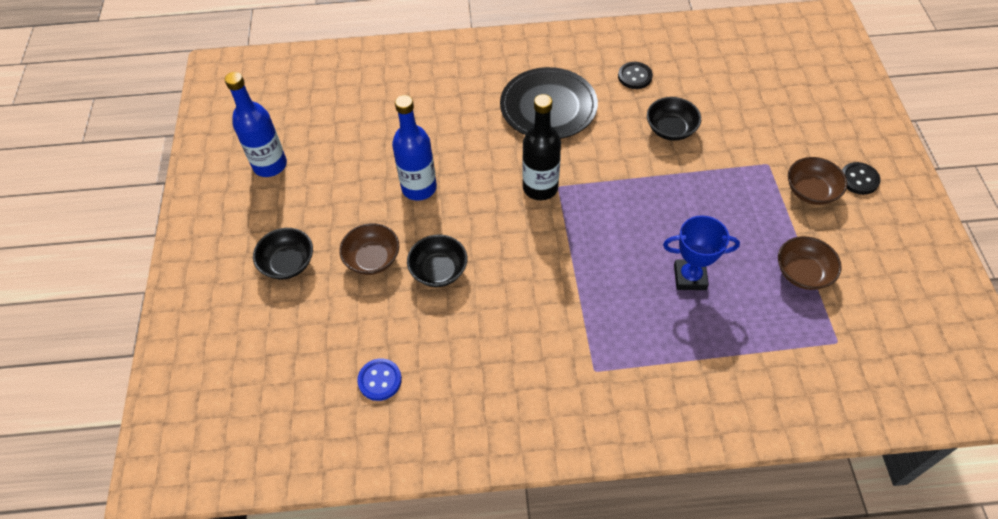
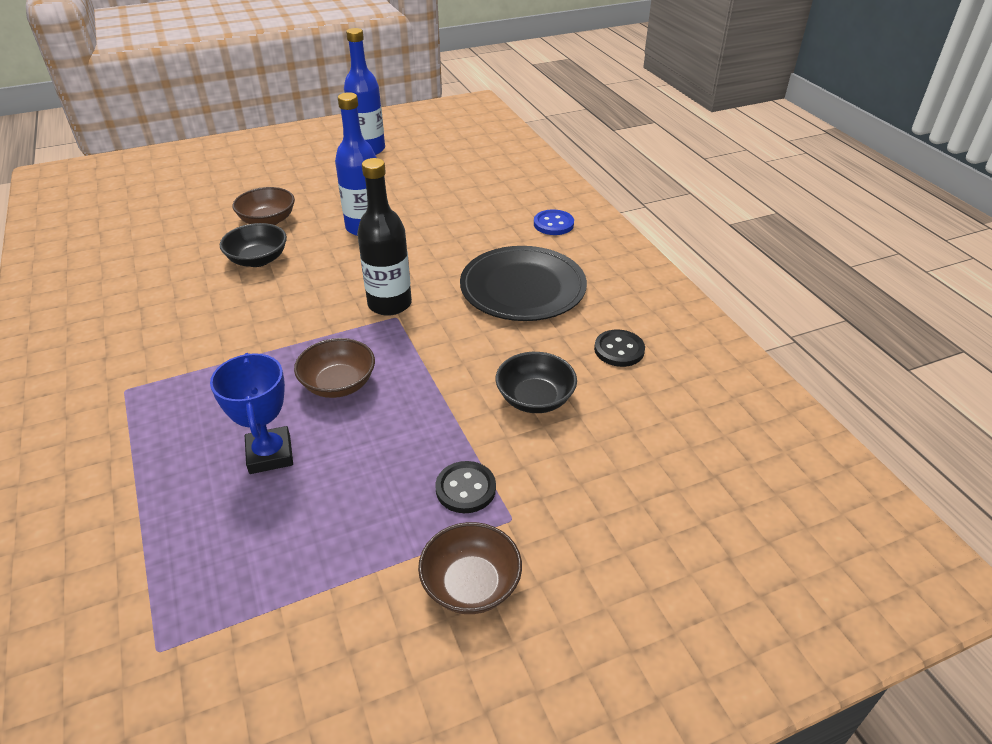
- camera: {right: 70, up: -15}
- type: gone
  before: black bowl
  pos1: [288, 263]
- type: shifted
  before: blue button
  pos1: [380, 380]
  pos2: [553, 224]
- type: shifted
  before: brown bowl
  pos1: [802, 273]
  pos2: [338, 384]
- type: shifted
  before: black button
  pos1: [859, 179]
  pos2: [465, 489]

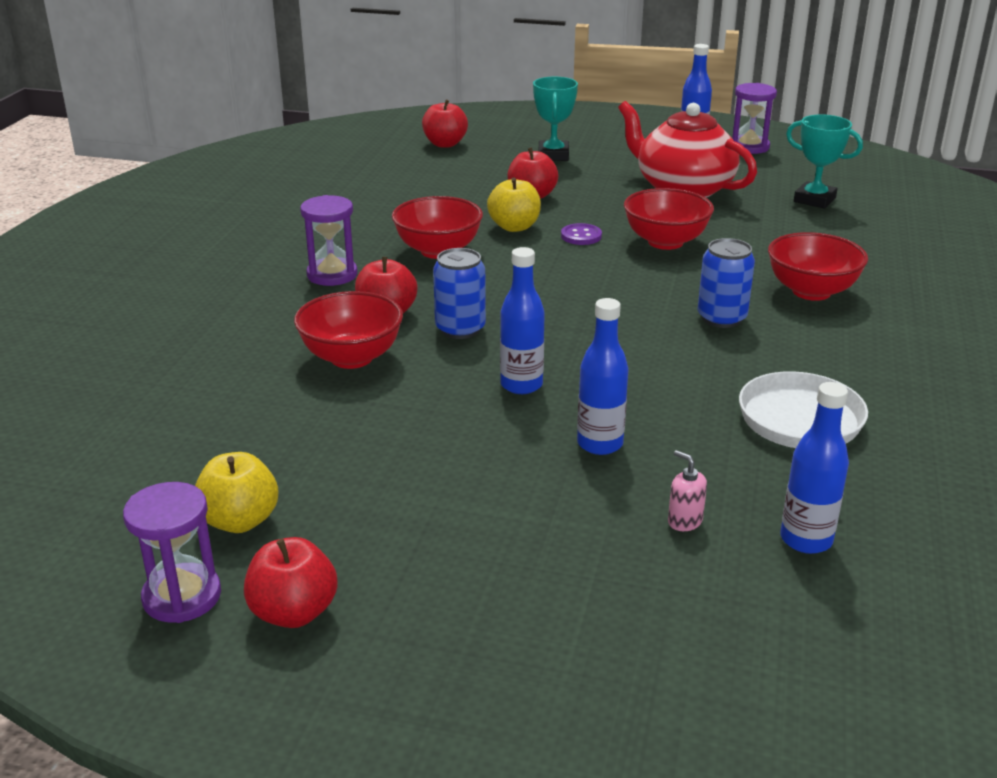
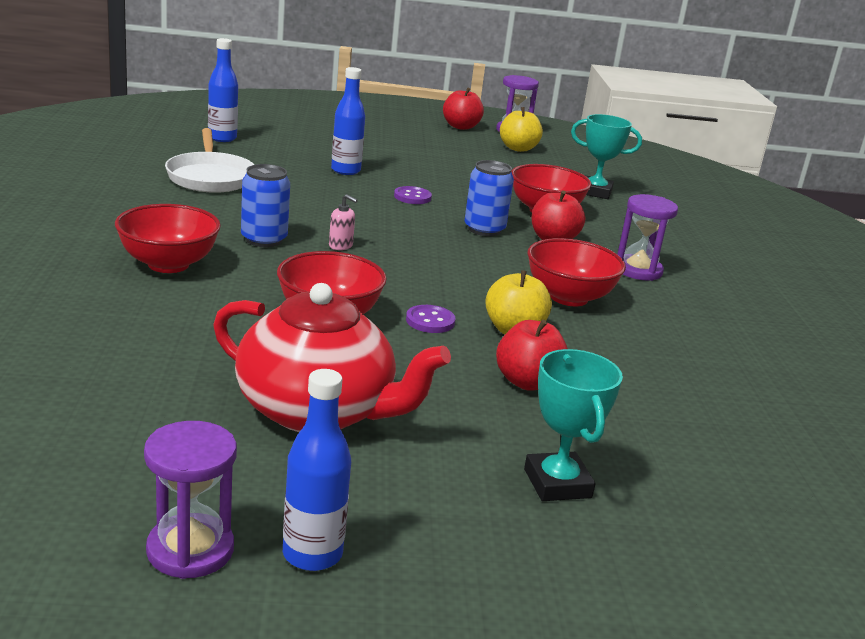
- camera: {right: 160, up: -5}
- type: gone
  before: red apple
  pos1: [445, 144]
- type: swapped
  before: blue bottle
  after: purple button
  pos1: [521, 385]
  pos2: [412, 197]
- type: shifted
  before: pink soap dispenser
  pos1: [684, 521]
  pos2: [341, 246]
- type: shifted
  before: turquoise trophy
  pos1: [814, 200]
  pos2: [595, 192]

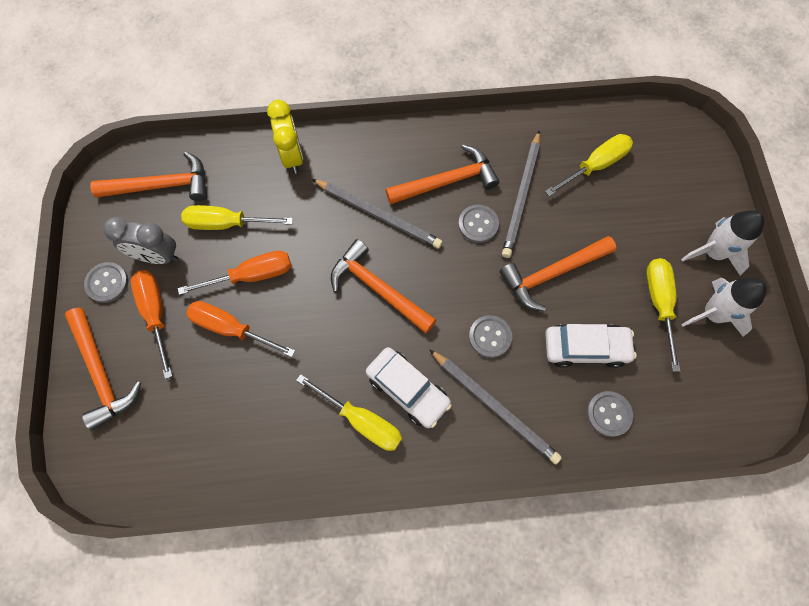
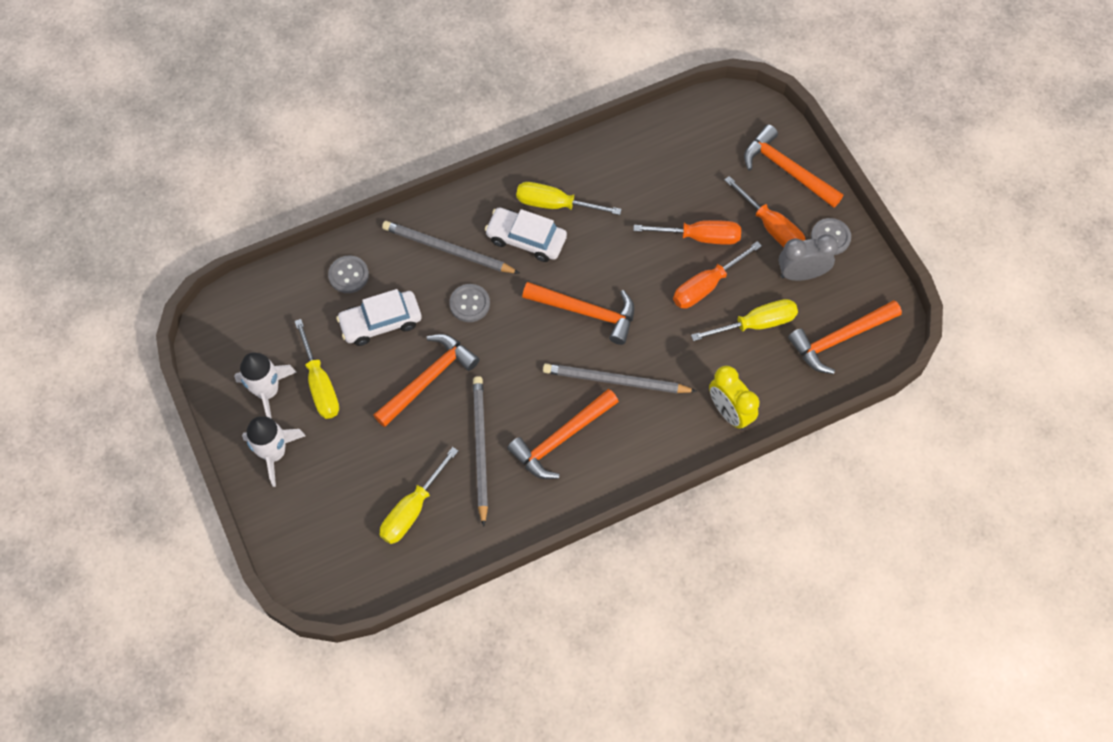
- camera: {right: 160, up: -5}
- type: gone
  before: grey button
  pos1: [478, 224]

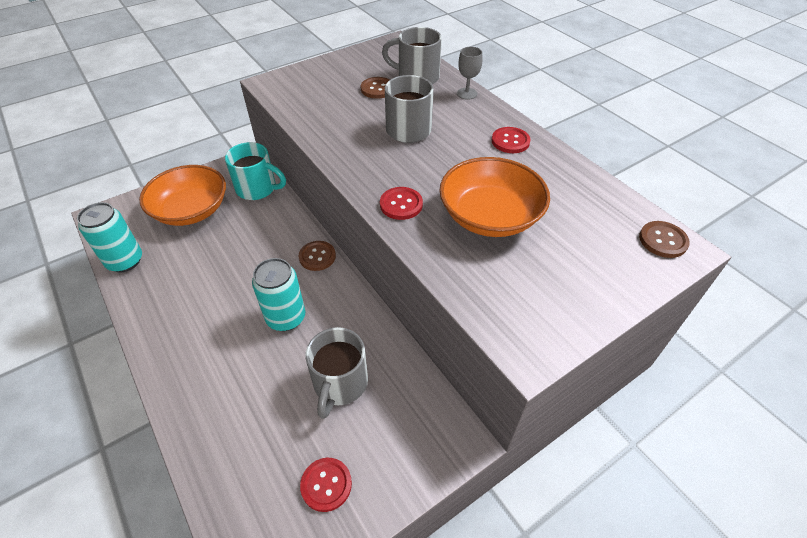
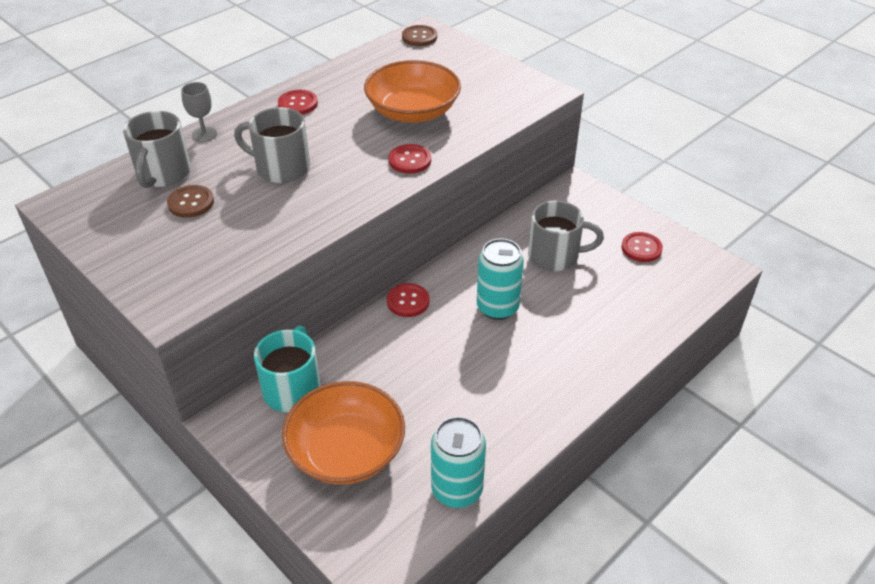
- camera: {right: -100, up: -5}
- type: repainted
  before: brown button
  after: red button
  pos1: [317, 256]
  pos2: [408, 301]

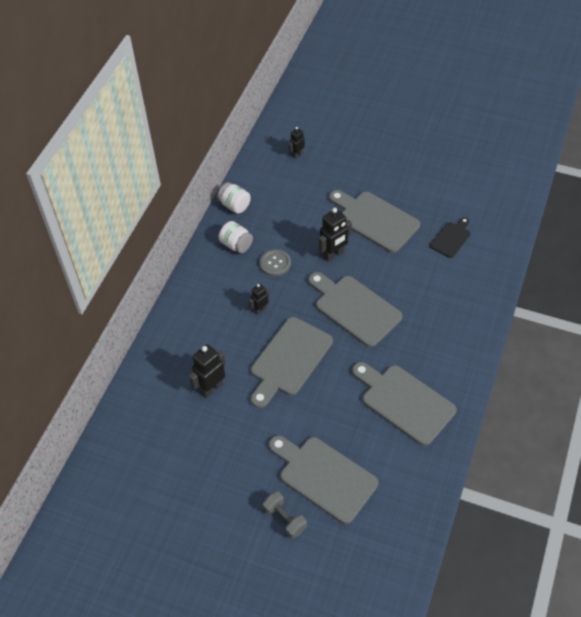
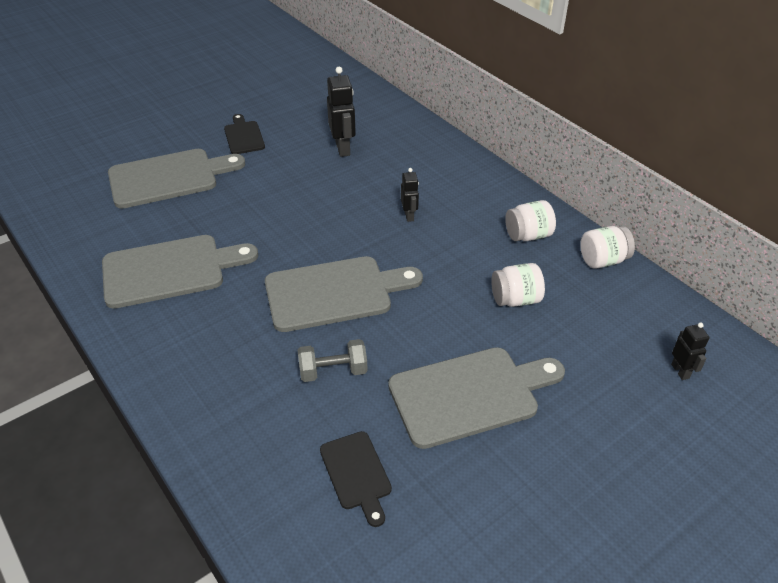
- camera: {right: 120, up: -10}
- type: gone
  before: grey cutting board
  pos1: [289, 360]
- type: gone
  before: grey button
  pos1: [275, 263]
- type: shifted
  before: grey dumbbell
  pos1: [284, 519]
  pos2: [333, 371]
- type: gone
  before: black robot
  pos1: [333, 254]
- type: new
  after: black cutting board
  pos2: [243, 136]
- type: new
  after: white jar
  pos2: [515, 299]

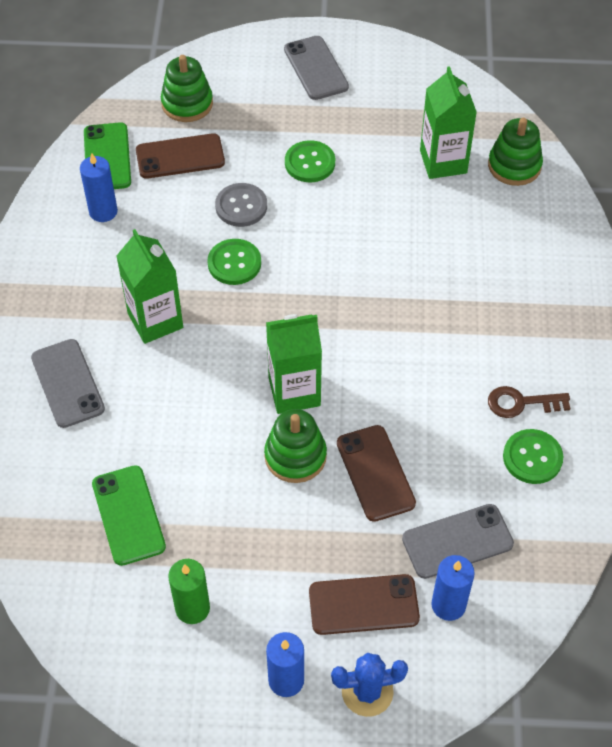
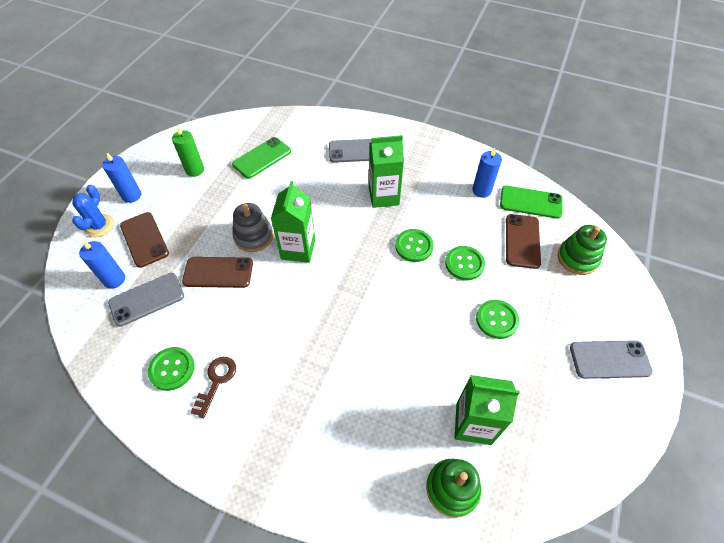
- camera: {right: 110, up: 0}
- type: rotated
  before: green phone
  pos1: [128, 515]
  pos2: [262, 158]
  turn: -45
- type: repainted
  before: grey button
  after: green button
  pos1: [241, 206]
  pos2: [464, 264]
- type: repainted
  before: green stacking toy
  after: grey stacking toy
  pos1: [295, 456]
  pos2: [253, 236]
- type: rotated
  before: brown phone
  pos1: [363, 605]
  pos2: [144, 239]
  turn: -45
- type: rotated
  before: grey phone
  pos1: [457, 541]
  pos2: [147, 299]
  turn: 60

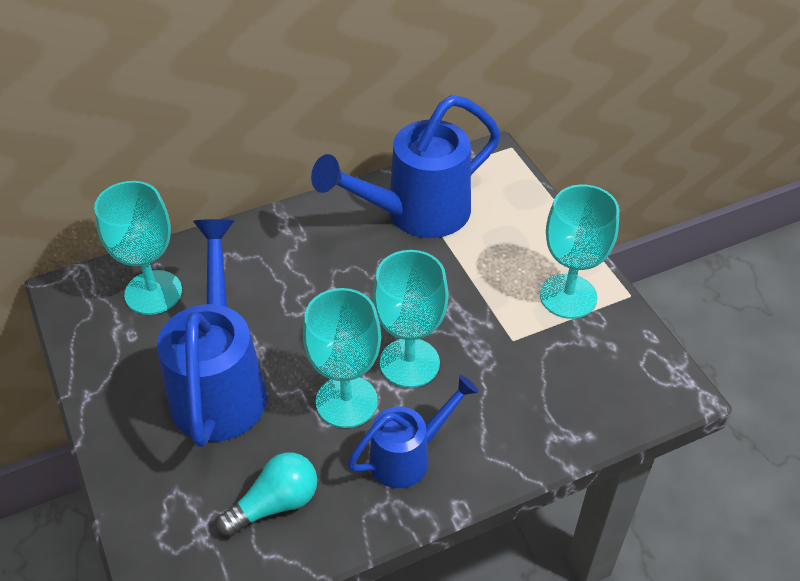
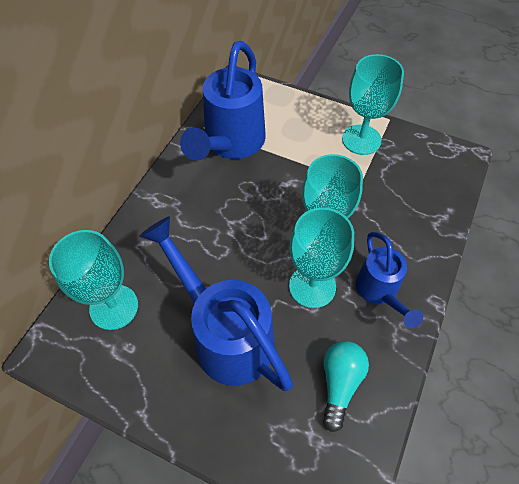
- camera: {right: -40, up: 10}
- type: rotated
  before: blue watering can
  pos1: [409, 456]
  pos2: [379, 292]
  turn: 150

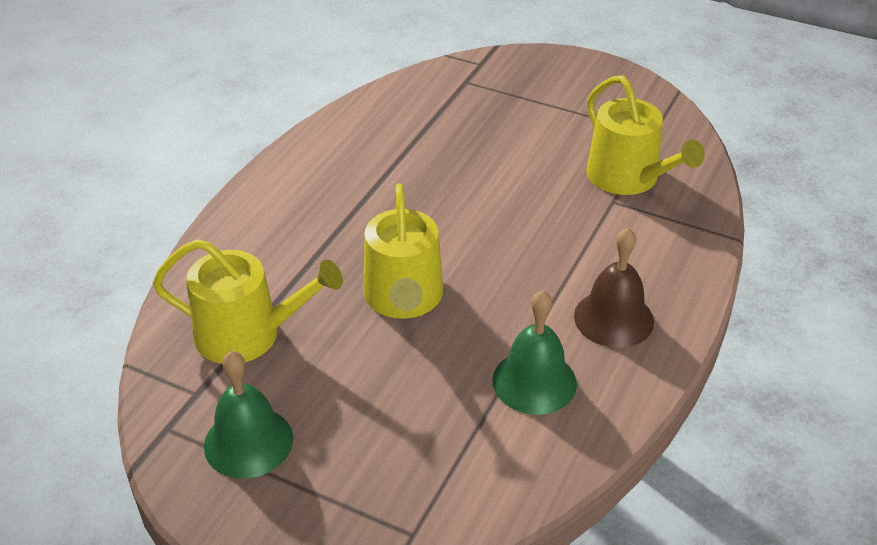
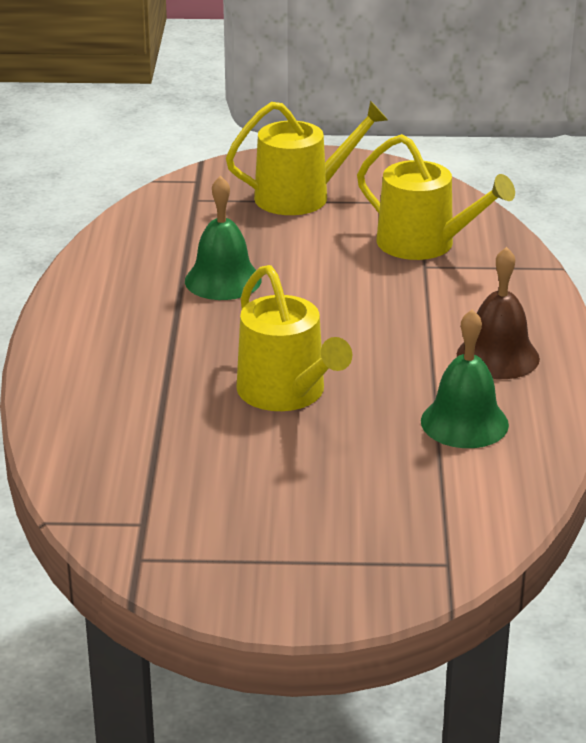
- camera: {right: -25, up: -10}
- type: shifted
  before: yellow watering can
  pos1: [248, 334]
  pos2: [301, 196]
- type: shifted
  before: green bell
  pos1: [248, 442]
  pos2: [223, 280]

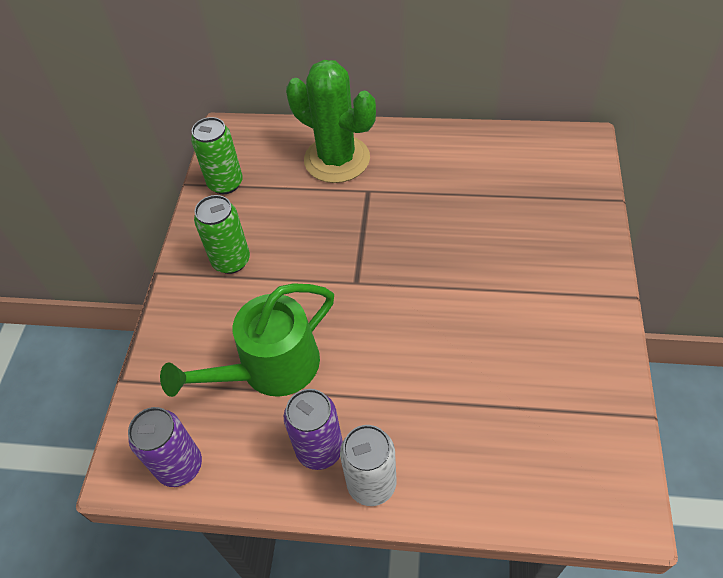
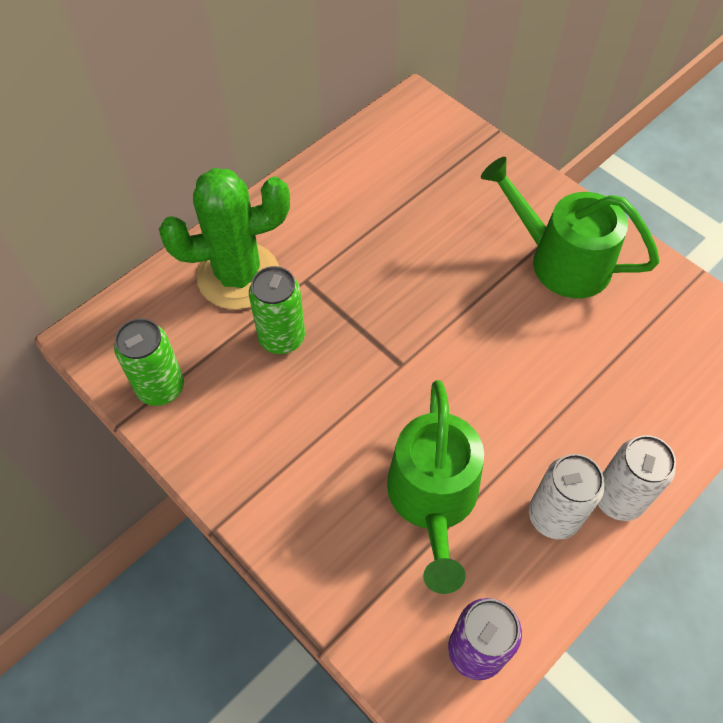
- camera: {right: -55, up: 5}
- type: shifted
  before: green can
  pos1: [231, 261]
  pos2: [282, 338]
- type: repainted
  before: purple can
  after: white can
  pos1: [319, 449]
  pos2: [553, 516]
- type: new
  after: green watering can
  pos2: [561, 260]

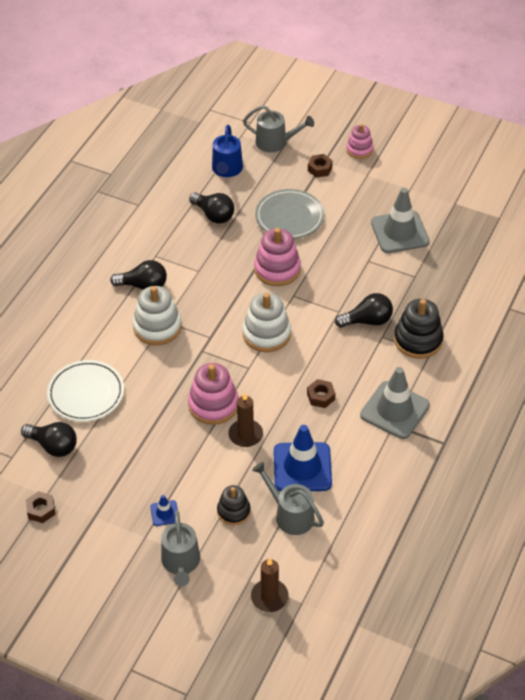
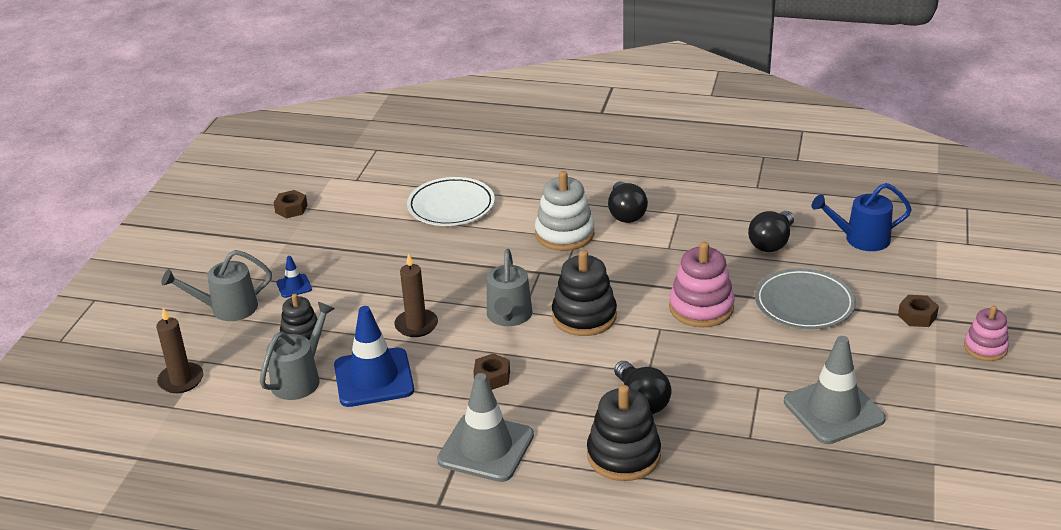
- camera: {right: 80, up: -15}
- type: gone
  before: black light bulb
  pos1: [53, 446]
- type: gone
  before: pink stacking toy
  pos1: [213, 405]
- type: repainted
  before: white stacking toy
  after: black stacking toy
  pos1: [266, 334]
  pos2: [584, 316]
- type: shifted
  before: grey watering can
  pos1: [275, 142]
  pos2: [509, 316]

